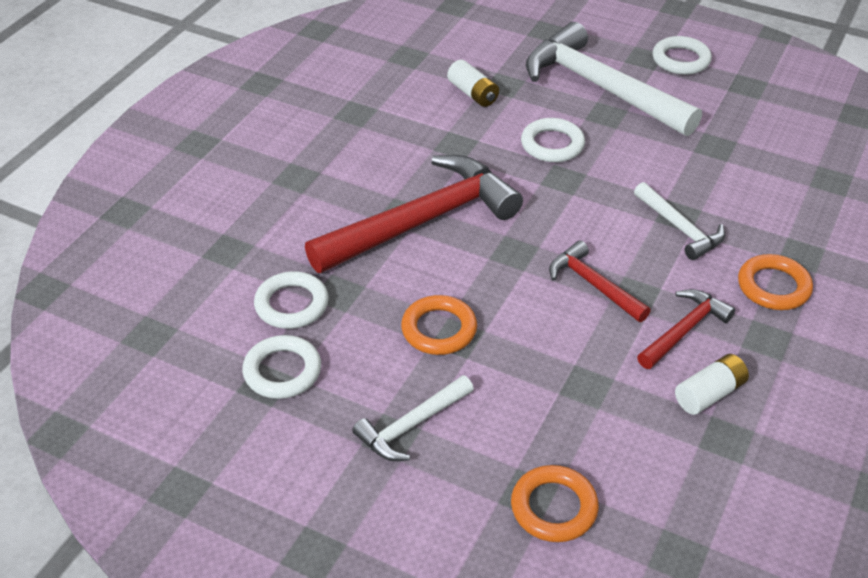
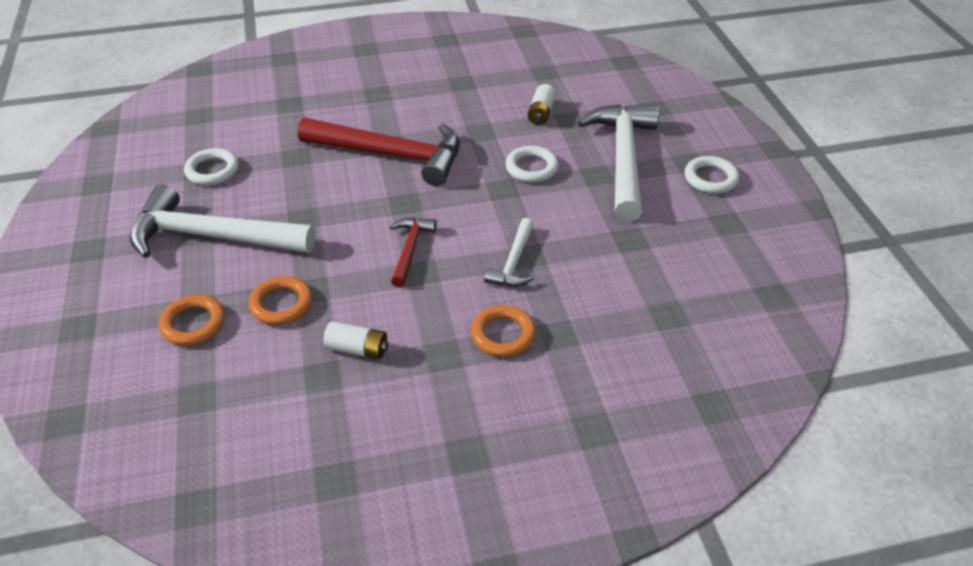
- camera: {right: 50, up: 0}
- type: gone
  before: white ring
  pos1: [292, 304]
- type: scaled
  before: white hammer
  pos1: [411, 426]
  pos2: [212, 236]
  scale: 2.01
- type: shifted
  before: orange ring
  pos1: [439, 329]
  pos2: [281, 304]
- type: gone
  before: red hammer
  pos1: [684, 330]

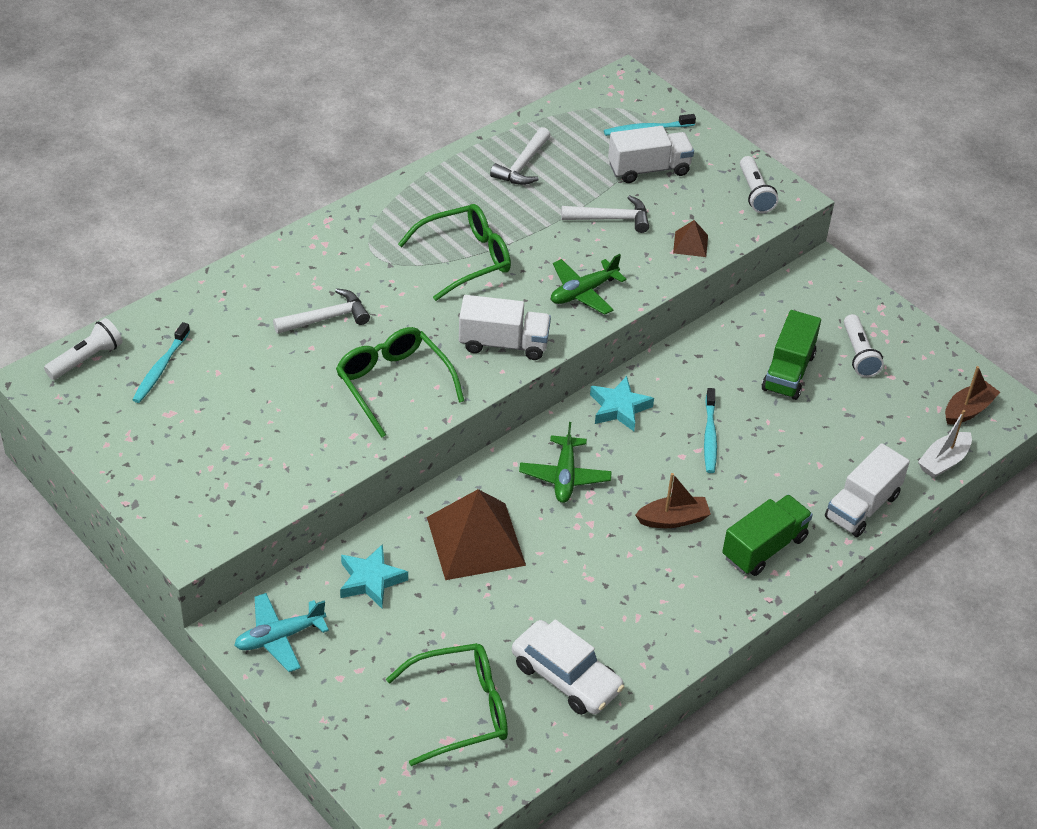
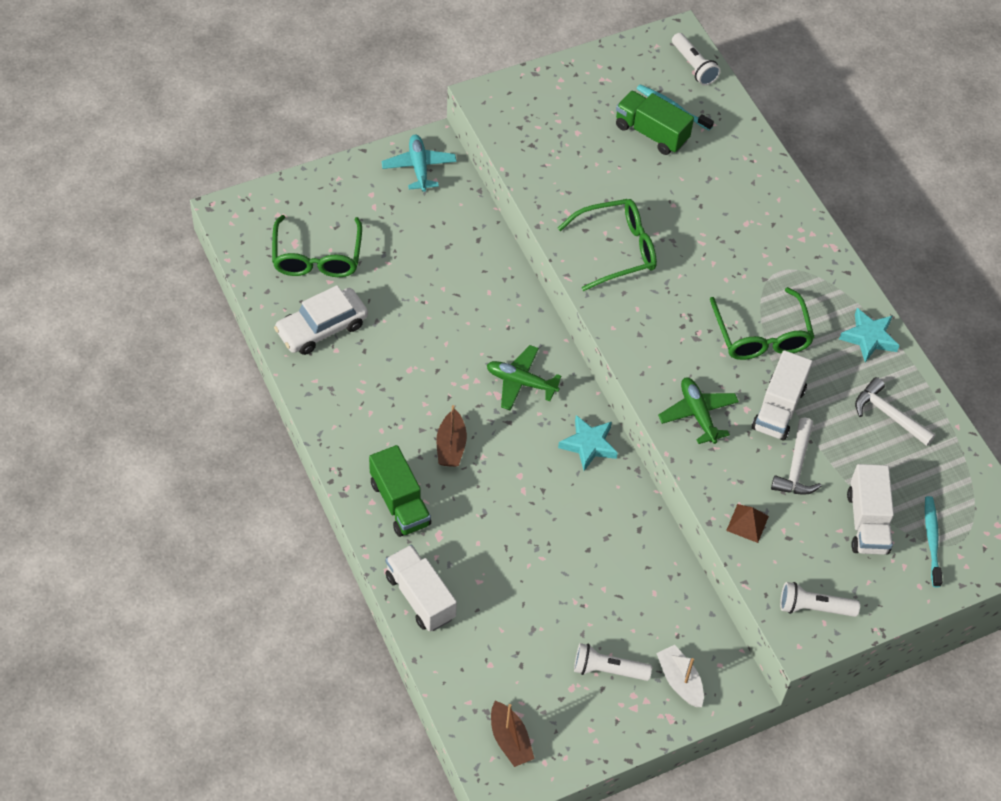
- camera: {right: 105, up: 10}
- type: gone
  before: white hammer
  pos1: [327, 318]
- type: shifted
  before: turquoise star
  pos1: [371, 580]
  pos2: [869, 338]
- type: gone
  before: brown pyramid
  pos1: [475, 541]
- type: shifted
  before: white truck
  pos1: [503, 343]
  pos2: [778, 408]
- type: gone
  before: turquoise toothbrush
  pos1: [710, 436]
- type: shifted
  before: green truck
  pos1: [788, 372]
  pos2: [651, 133]
- type: shifted
  before: white boat
  pos1: [943, 461]
  pos2: [680, 681]

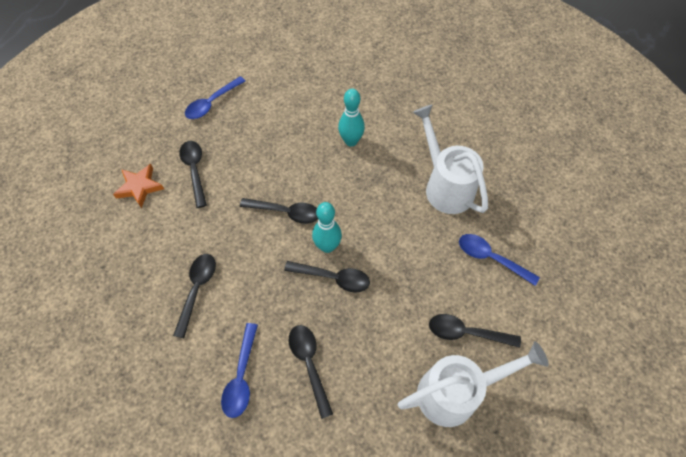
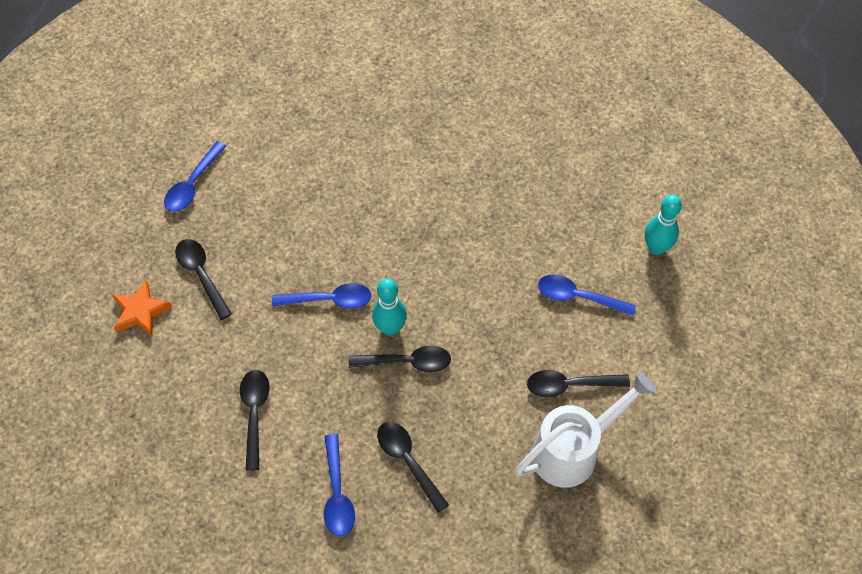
- camera: {right: -15, up: 0}
- type: repainted
  before: black spoon
  after: blue spoon
  pos1: [286, 212]
  pos2: [329, 300]
- type: shifted
  before: turquoise bowling pin
  pos1: [351, 141]
  pos2: [656, 248]
- type: gone
  before: white watering can
  pos1: [445, 186]

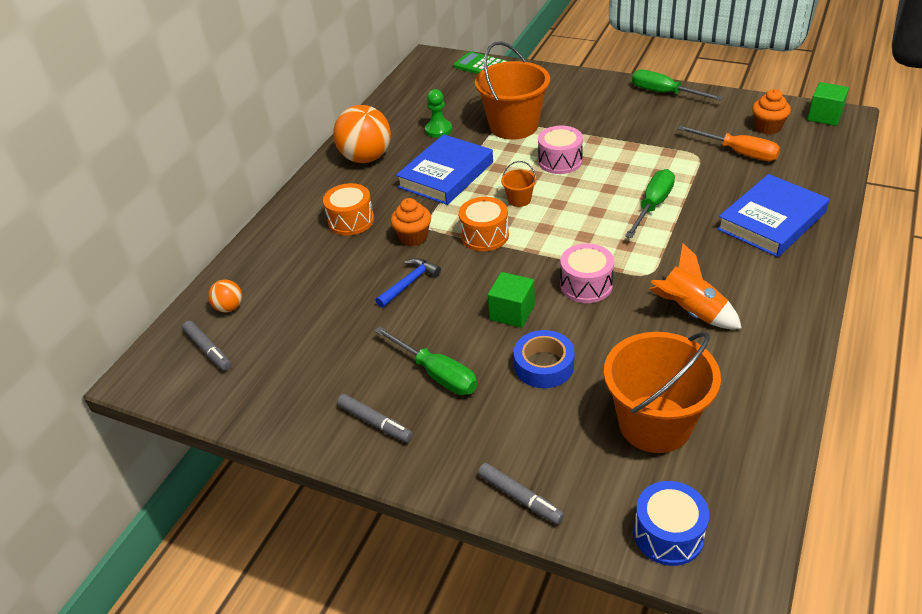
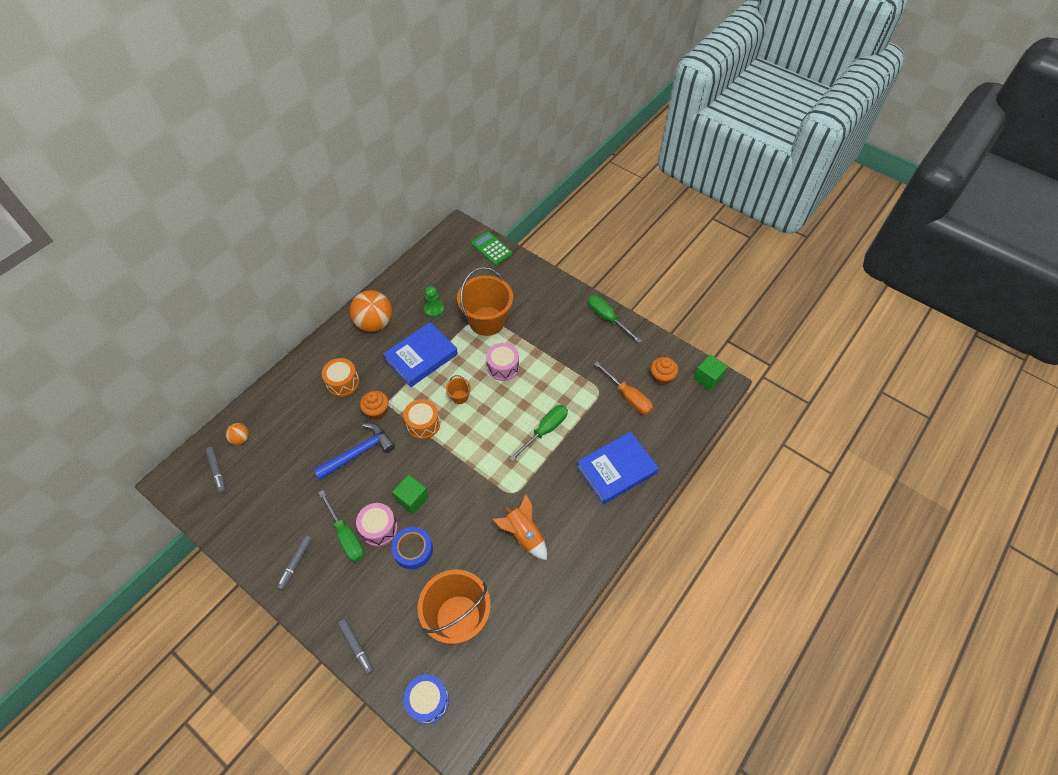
- camera: {right: 10, up: 15}
- type: rotated
  before: grey marker
  pos1: [375, 422]
  pos2: [296, 563]
  turn: 60
- type: scaled
  before: blue hammer
  pos1: [409, 283]
  pos2: [359, 452]
  scale: 1.59
- type: shifted
  before: pink drum
  pos1: [586, 285]
  pos2: [379, 528]

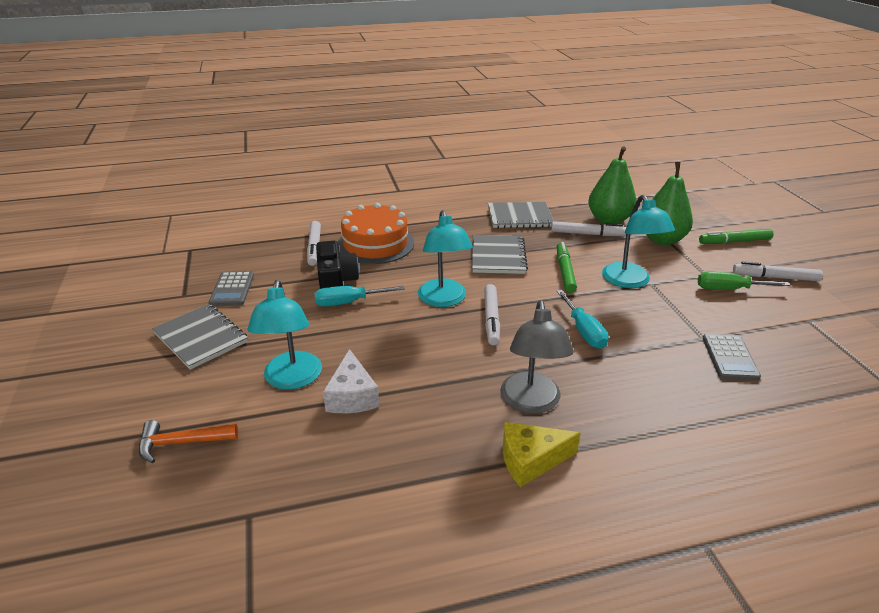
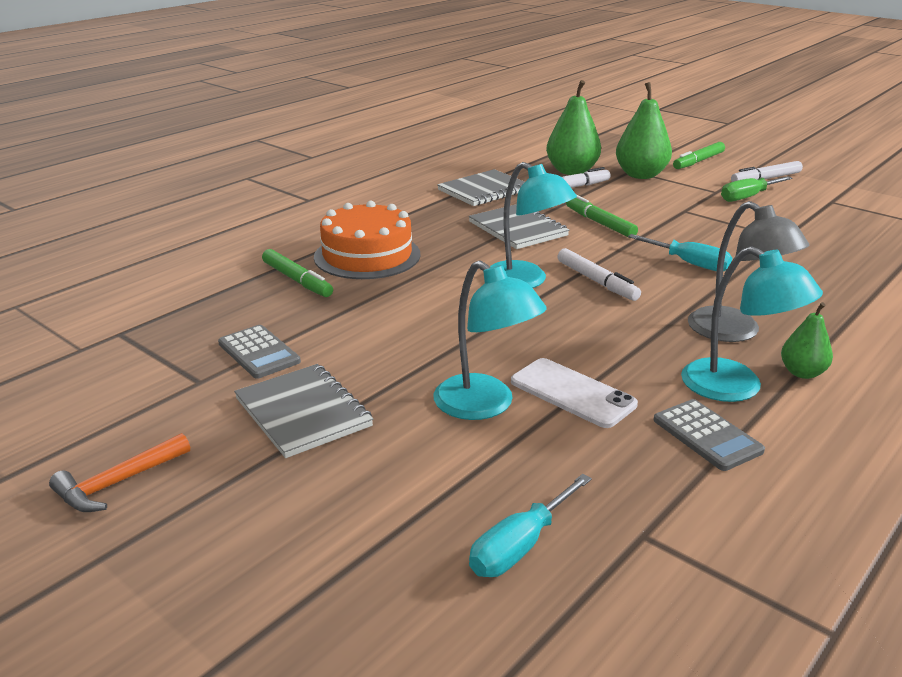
- camera: {right: -35, up: -5}
- type: shifted
  before: orange hammer
  pos1: [182, 443]
  pos2: [118, 483]
- type: rotated
  before: grey notebook
  pos1: [201, 338]
  pos2: [303, 412]
  turn: 45
- type: repainted
  before: white marker
  after: green marker
  pos1: [314, 247]
  pos2: [297, 280]
- type: shifted
  before: turquoise screwdriver
  pos1: [348, 302]
  pos2: [519, 546]
- type: gone
  before: black camera
  pos1: [336, 281]
- type: swapped
  before: white cheese
  after: white phone
  pos1: [352, 396]
  pos2: [572, 393]
- type: swapped
  before: yellow cheese
  after: green pear
  pos1: [530, 460]
  pos2: [802, 373]
- type: shifted
  before: turquoise lamp
  pos1: [630, 281]
  pos2: [736, 388]
- type: shifted
  before: grey calculator
  pos1: [729, 357]
  pos2: [707, 435]

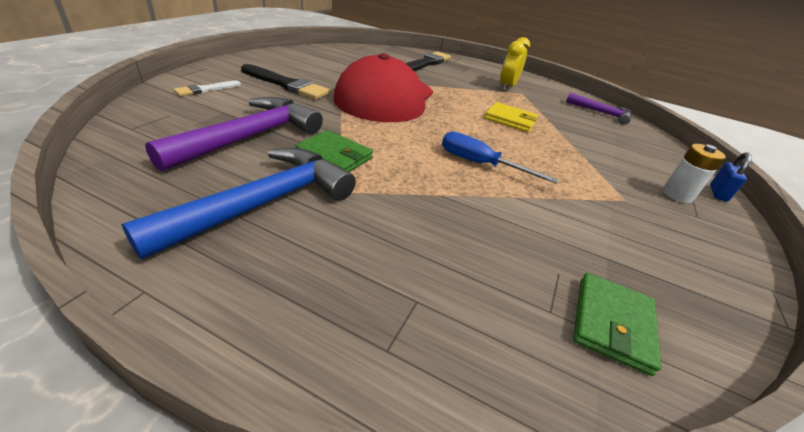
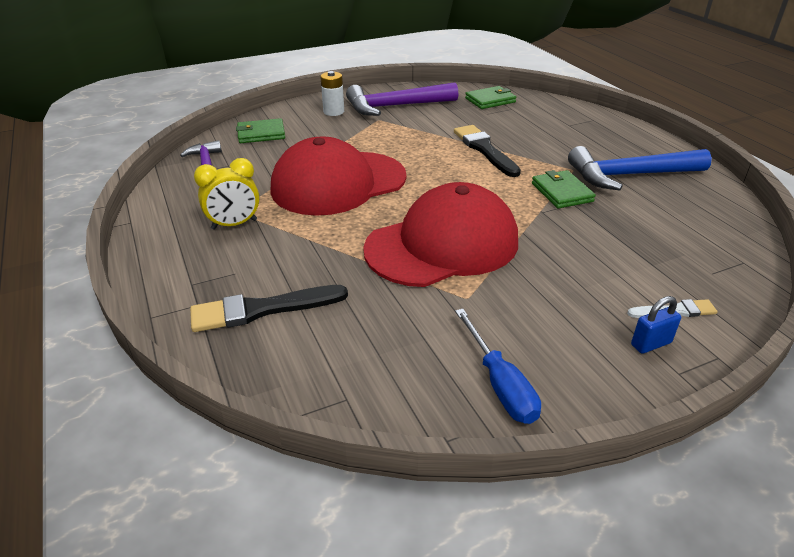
- camera: {right: -135, up: 0}
- type: shifted
  before: purple hammer
  pos1: [250, 137]
  pos2: [395, 106]
- type: shifted
  before: black brush
  pos1: [286, 85]
  pos2: [484, 149]
- type: shifted
  before: blue screwdriver
  pos1: [480, 164]
  pos2: [500, 384]
- type: swapped
  before: yellow wallet
  after: red cap
  pos1: [510, 120]
  pos2: [338, 183]
- type: shifted
  before: blue padlock
  pos1: [718, 193]
  pos2: [651, 344]
- type: new
  after: green wallet
  pos2: [261, 134]

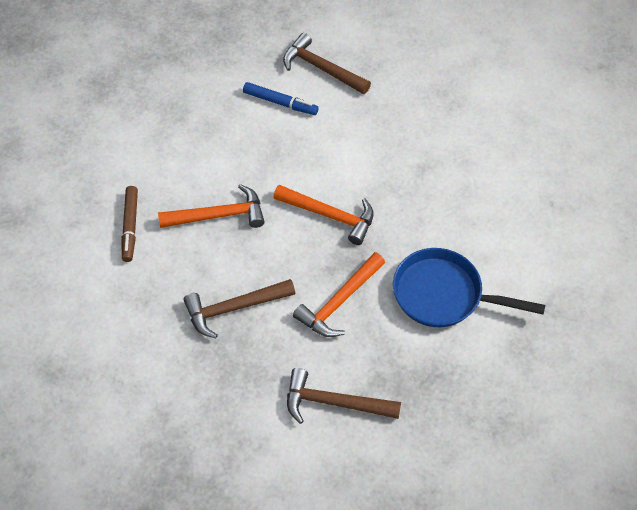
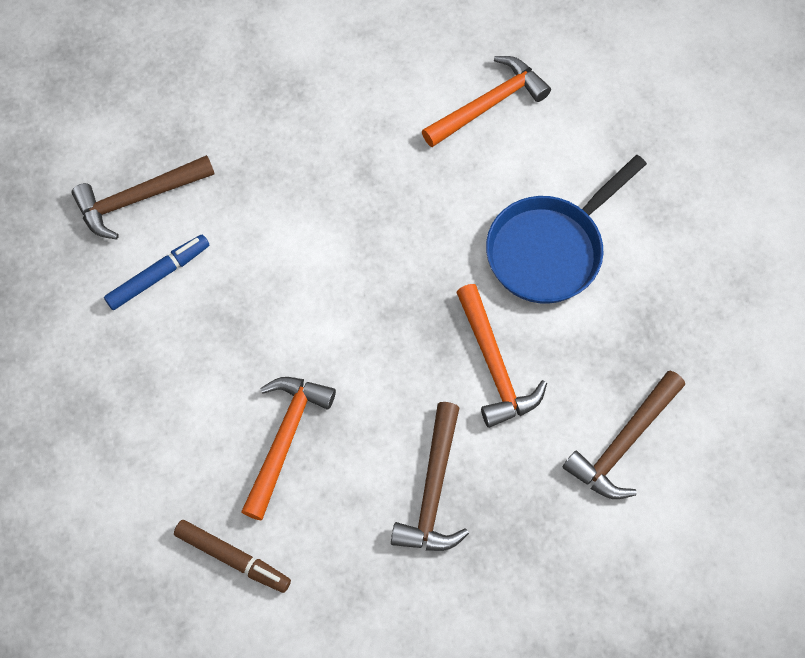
- camera: {right: -60, up: 10}
- type: shifted
  before: orange hammer
  pos1: [329, 215]
  pos2: [488, 104]

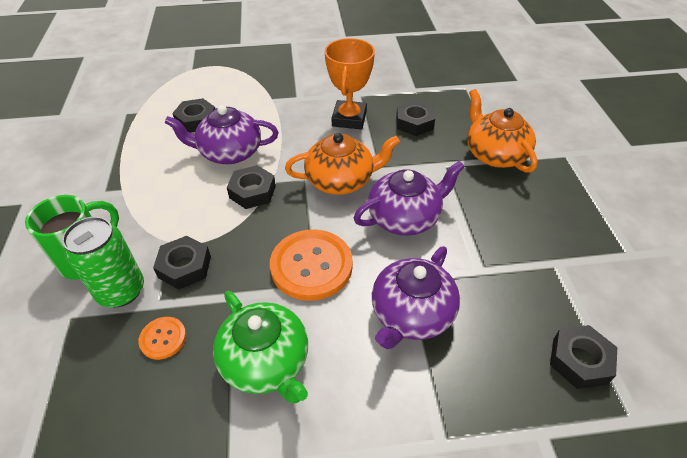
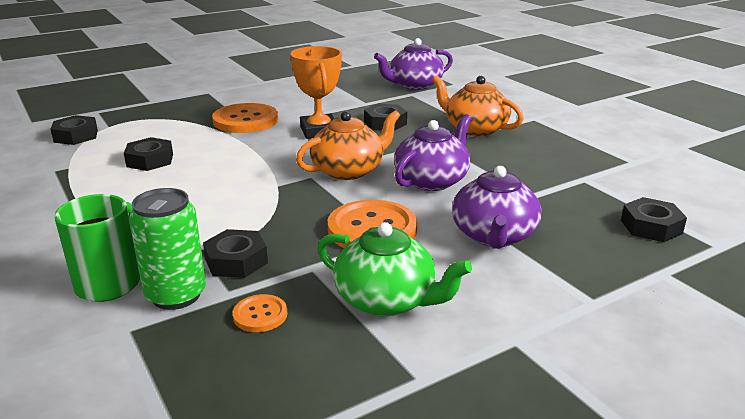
- camera: {right: -25, up: -20}
- type: shifted
  before: purple teapot
  pos1: [229, 152]
  pos2: [415, 85]
- type: shifted
  before: black nut
  pos1: [252, 192]
  pos2: [76, 136]
- type: new
  after: orange button
  pos2: [245, 120]

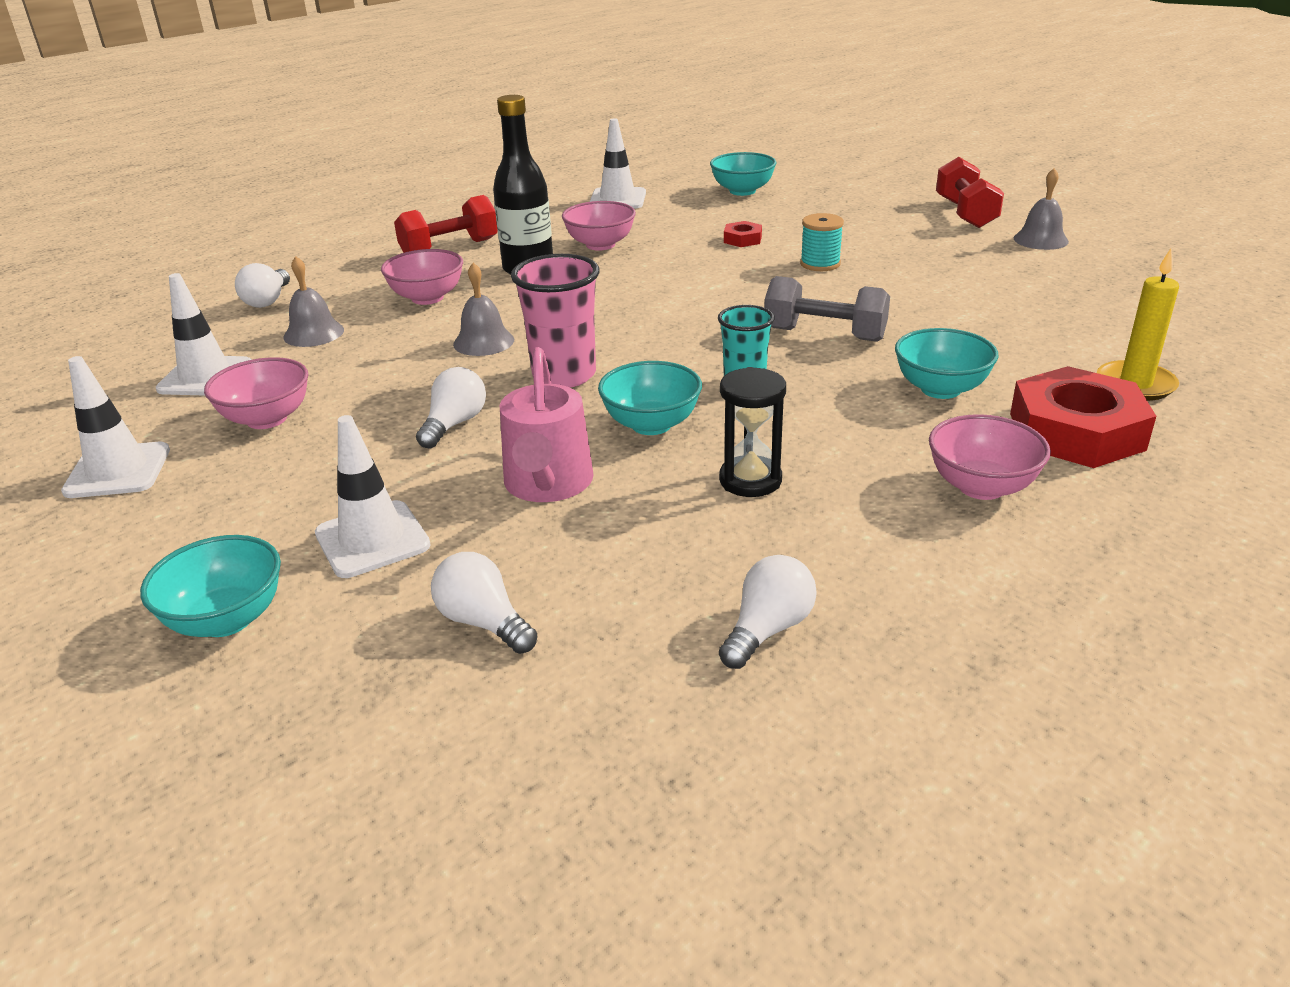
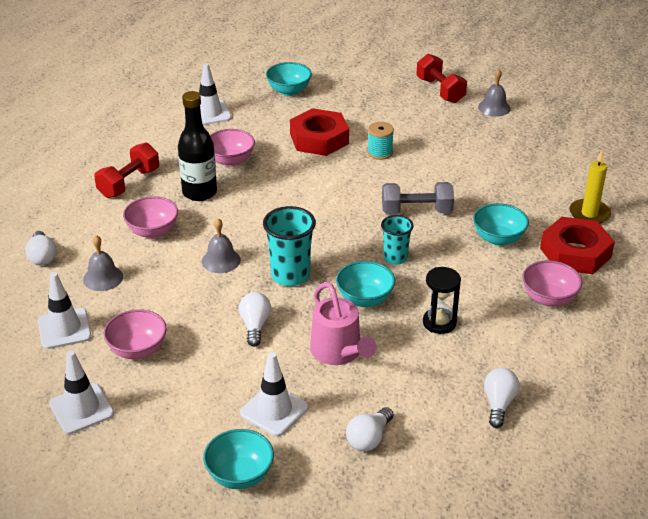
- camera: {right: -25, up: 5}
- type: rotated
  before: white light bulb
  pos1: [483, 622]
  pos2: [369, 438]
  turn: -75
- type: repainted
  before: pink cup
  after: turquoise cup
  pos1: [564, 375]
  pos2: [290, 275]
- type: scaled
  before: red nut
  pos1: [742, 239]
  pos2: [319, 139]
  scale: 2.22

